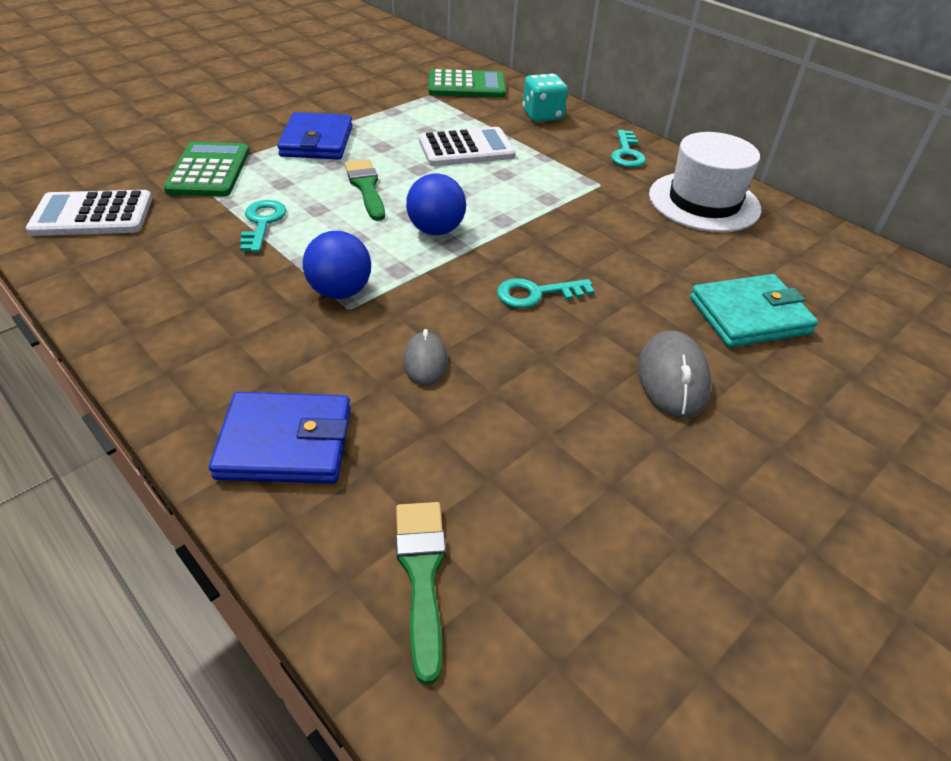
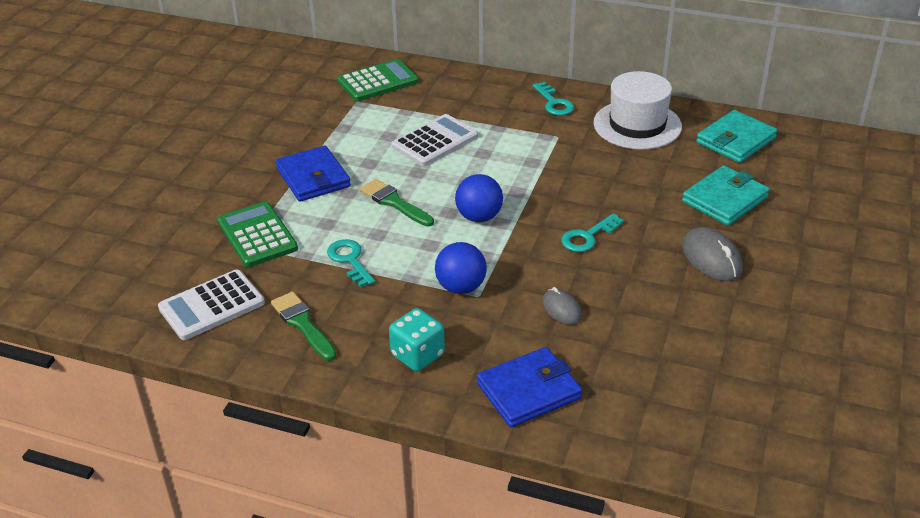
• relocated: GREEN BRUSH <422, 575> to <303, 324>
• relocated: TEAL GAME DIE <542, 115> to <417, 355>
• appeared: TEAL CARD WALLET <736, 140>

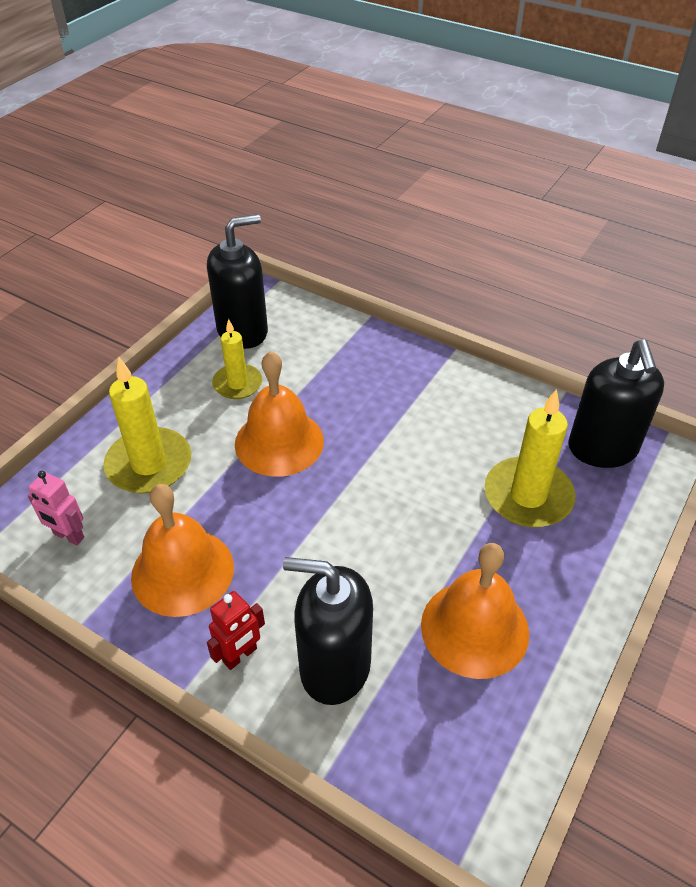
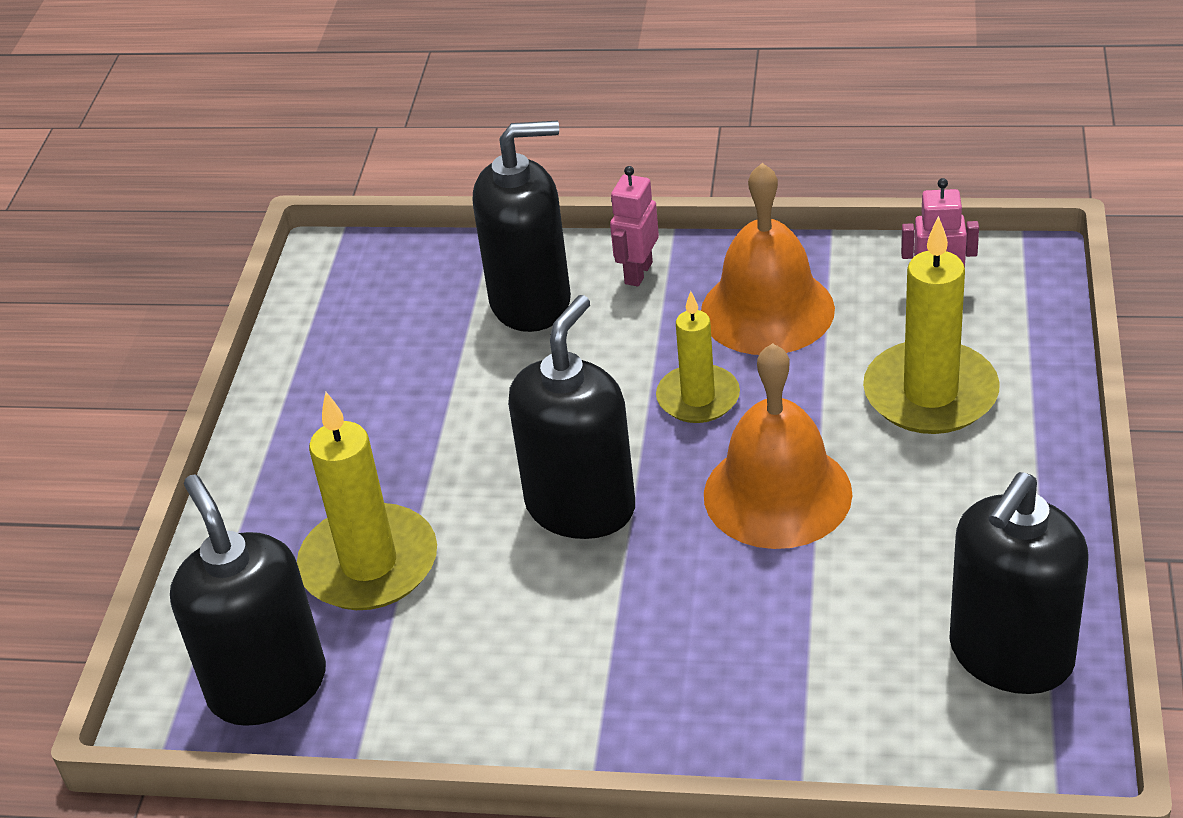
• appeared: EBONY SOAP PUMP <581, 507>
• colour: SCARLET ROBOT <240, 655> to PINK ROBOT <638, 273>
• relocated: BRIGHT YELLOW WAX CANDLE <237, 384> to <698, 398>
• missing: ORANGE BELL <474, 628>

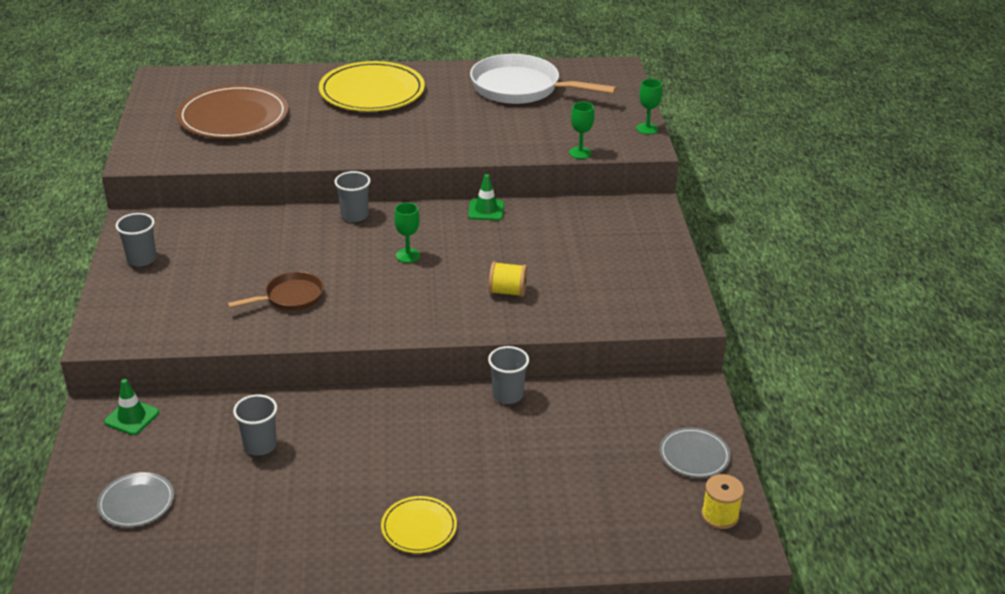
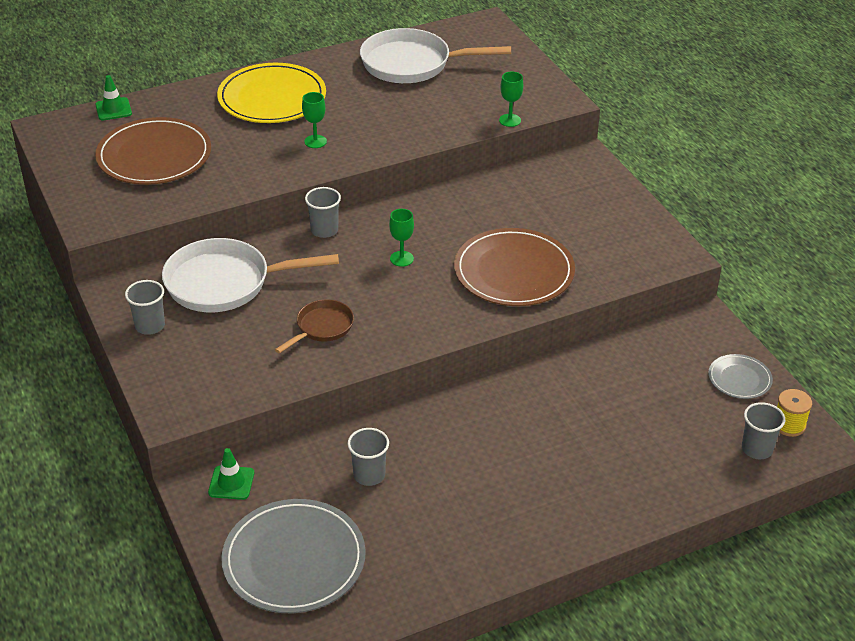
• relocated: GREEN ROAD CONE <486, 210> to <113, 109>
• appeared: WHITE FRYING PAN <225, 283>
• size: GREY FLAT DISH <136, 502> = <294, 560> x1.98
• relocated: GREEN WINE GLASS <647, 129> to <315, 141>
• exchanged: BRIGHT YELLOW SPOOL <507, 292> to DARK BROWN FLAT DISH <514, 272>
• relocated: GREY BEAKER <507, 395> to <757, 449>
• missing: BRIGHT YELLOW FLAT DISH <419, 527>

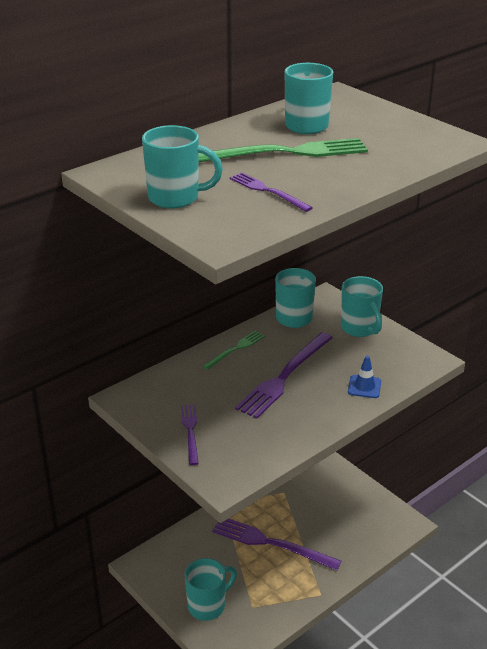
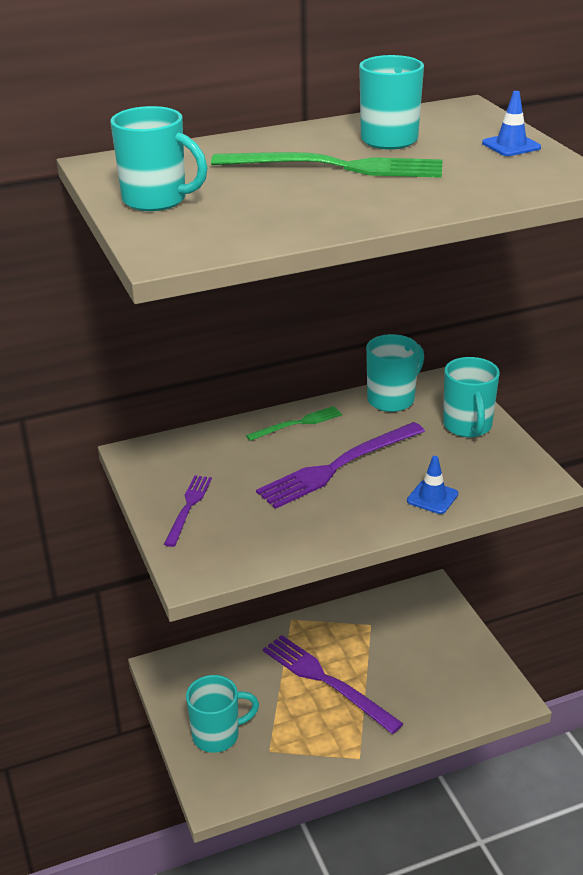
• appeared: BLUE ROAD CONE <511, 145>
• missing: ROYAL PURPLE TABLE FORK <267, 191>

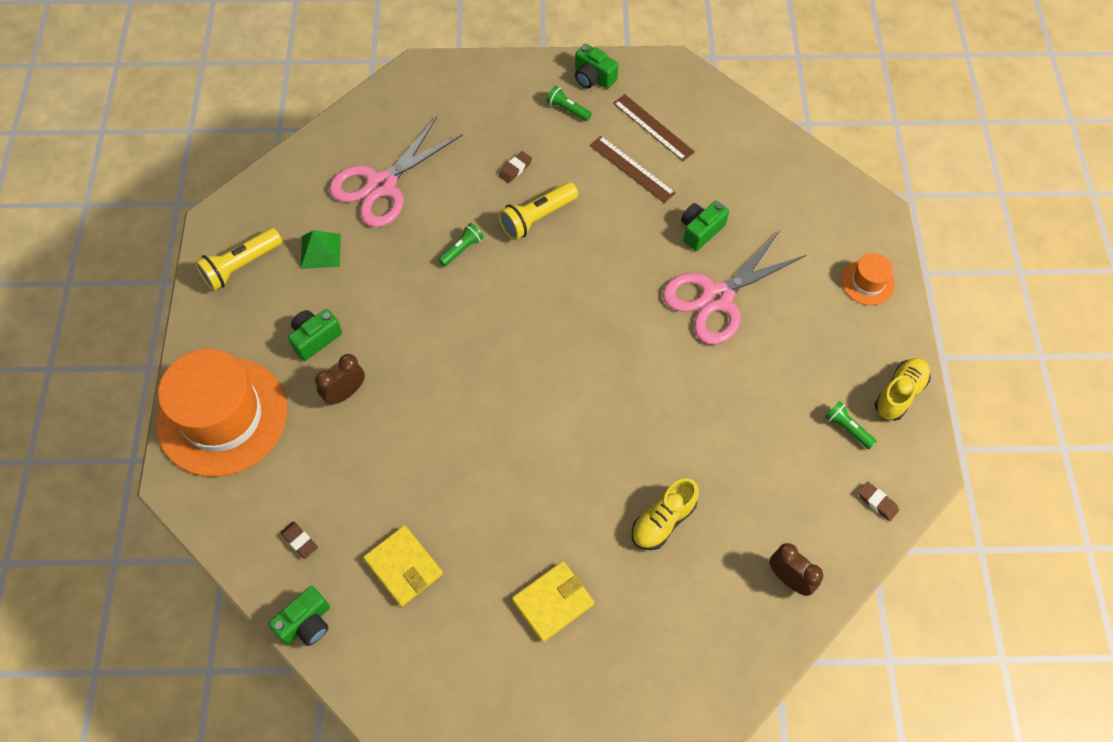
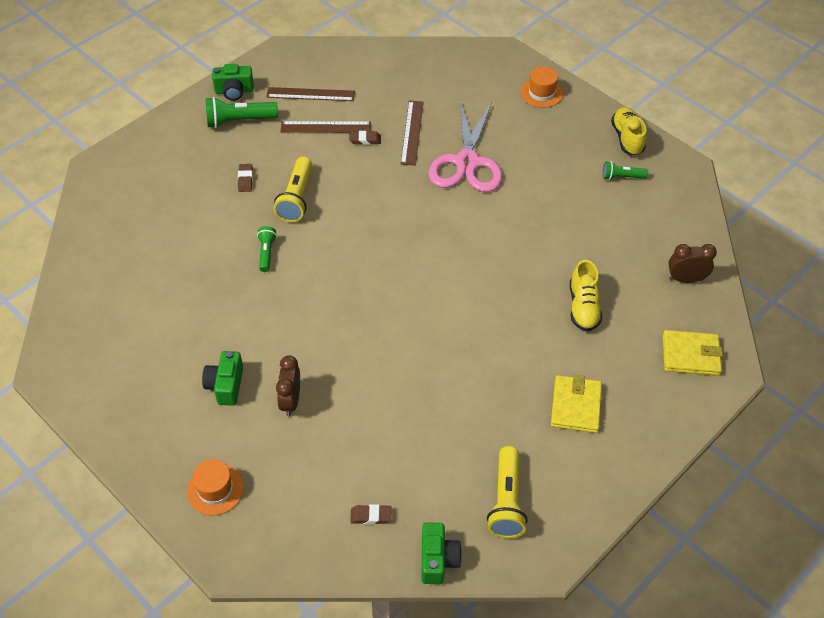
• size: ORANGE TALL HAT <222, 416> = <215, 489> x0.44
• size: GREEN TORCH <567, 109> = <239, 121> x1.69
• relocated: DARK BROWN GUM ERASER <877, 502> to <365, 140>
• exchanged: GREEN CAMERA <700, 231> to DARK BROWN RULER <412, 132>
• relocated: BRIGHT YELLOW TORCH <241, 266> to <506, 501>
• relocated: BRIGHT YELLOW CARD WALLET <403, 567> to <690, 355>
• missing: GREEN PYRAMID SHAPE <320, 251>
• missing: PINK SCISSORS <381, 185>

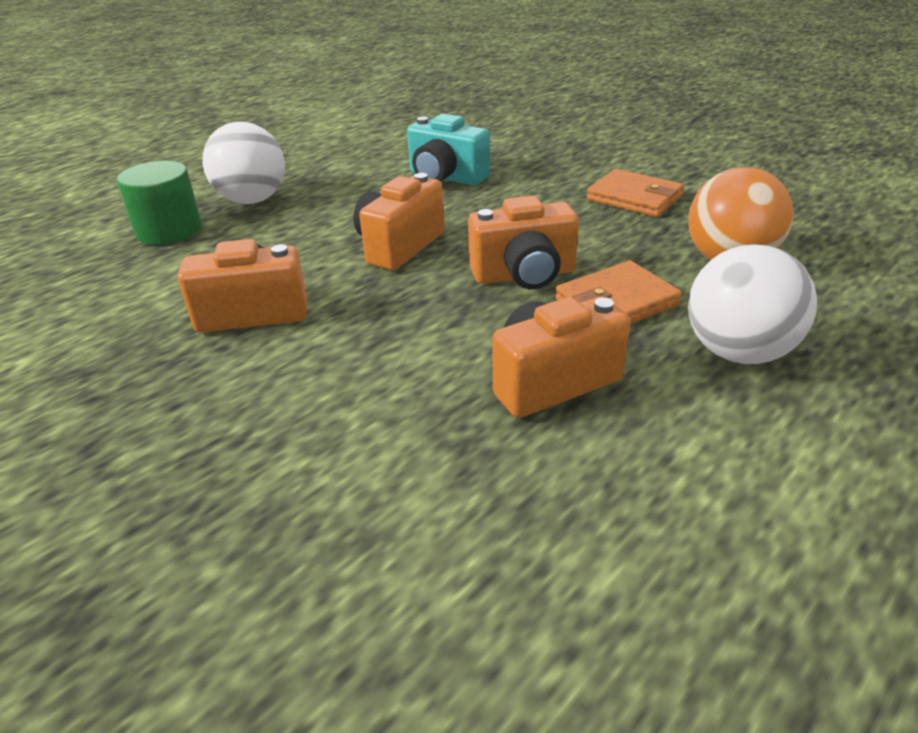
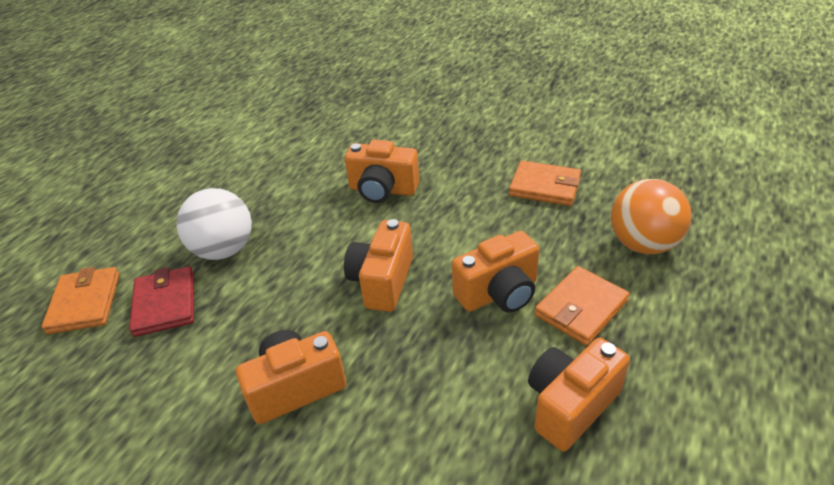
• appeared: ORANGE CARD WALLET <85, 303>
• exchanged: GREEN CYLINDER SHAPE <169, 230> to SCARLET CARD WALLET <165, 304>
• colour: TEAL CAMERA <446, 178> to ORANGE CAMERA <383, 190>
• missing: WHITE PLAY BALL <738, 352>

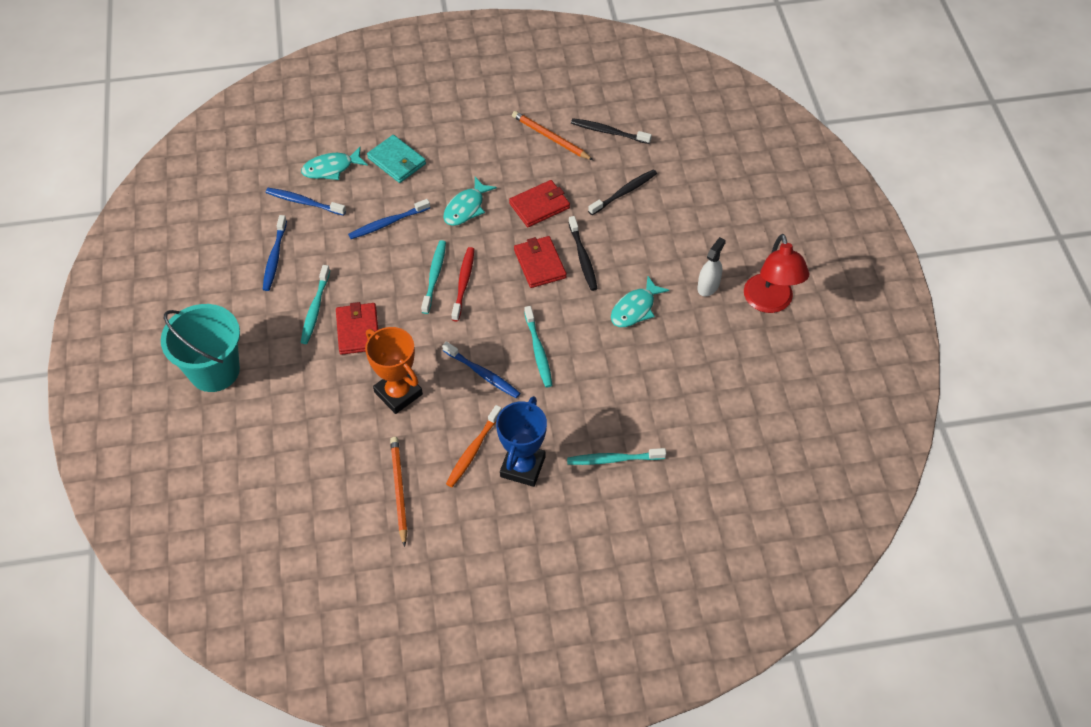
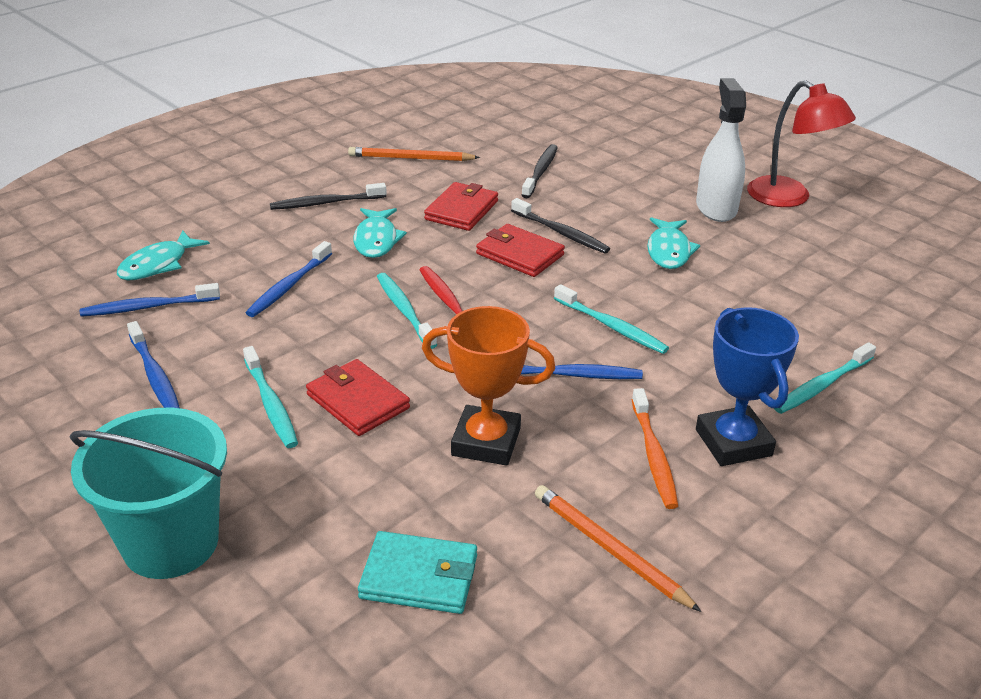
• relocated: EBONY TOOTHBRUSH <609, 132> to <326, 203>
• relocated: TEAL CARD WALLET <397, 161> to <419, 577>
• size: WHITE SPRAYER <708, 286> = <716, 208> x1.60

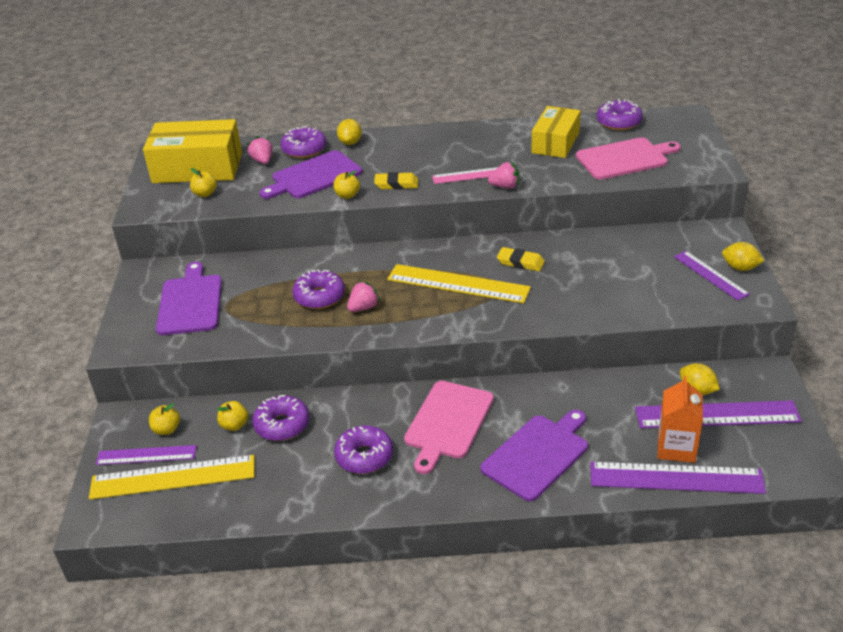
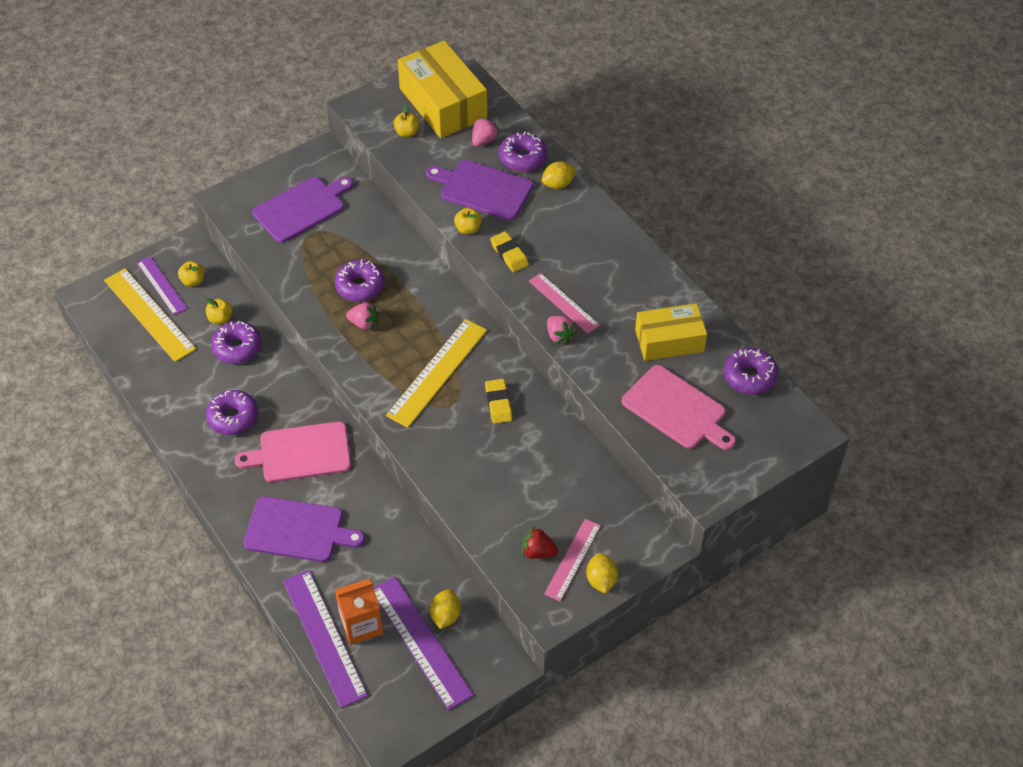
• spun: BRIGHT YELLOW RULER <458, 284> = <437, 372> 45 degrees clockwise
• appeared: SCARLET TOY STRAWBERRY <538, 552>
• colour: ROYAL PURPLE RULER <710, 275> to PINK RULER <572, 559>

